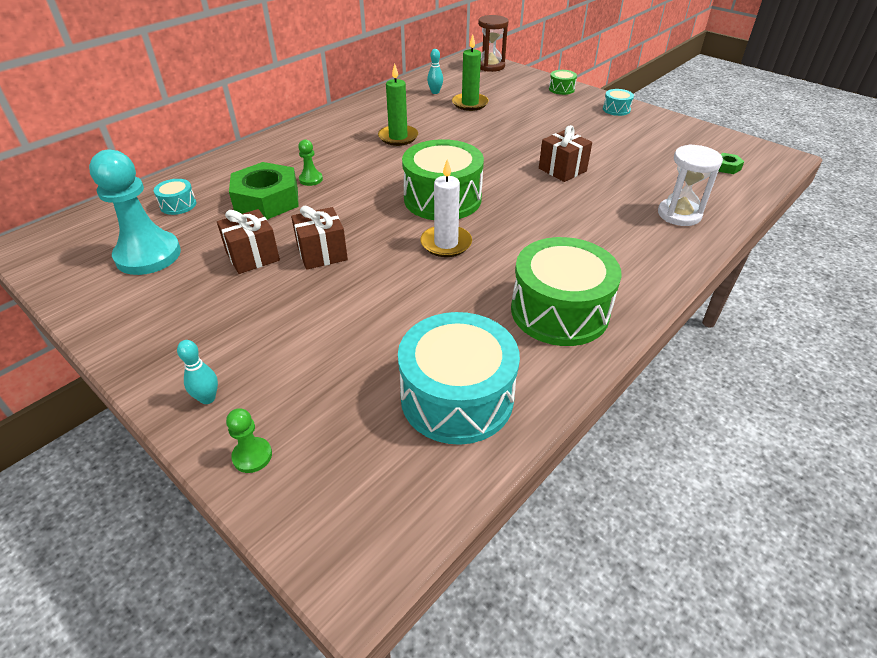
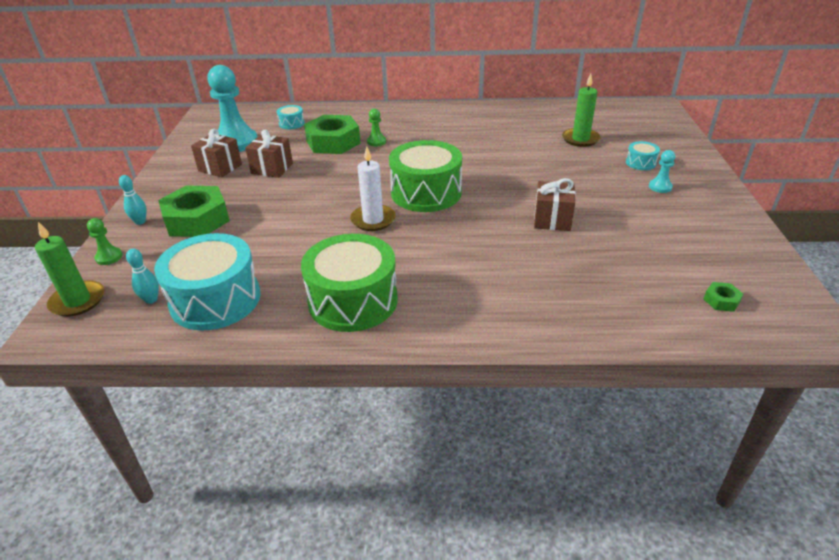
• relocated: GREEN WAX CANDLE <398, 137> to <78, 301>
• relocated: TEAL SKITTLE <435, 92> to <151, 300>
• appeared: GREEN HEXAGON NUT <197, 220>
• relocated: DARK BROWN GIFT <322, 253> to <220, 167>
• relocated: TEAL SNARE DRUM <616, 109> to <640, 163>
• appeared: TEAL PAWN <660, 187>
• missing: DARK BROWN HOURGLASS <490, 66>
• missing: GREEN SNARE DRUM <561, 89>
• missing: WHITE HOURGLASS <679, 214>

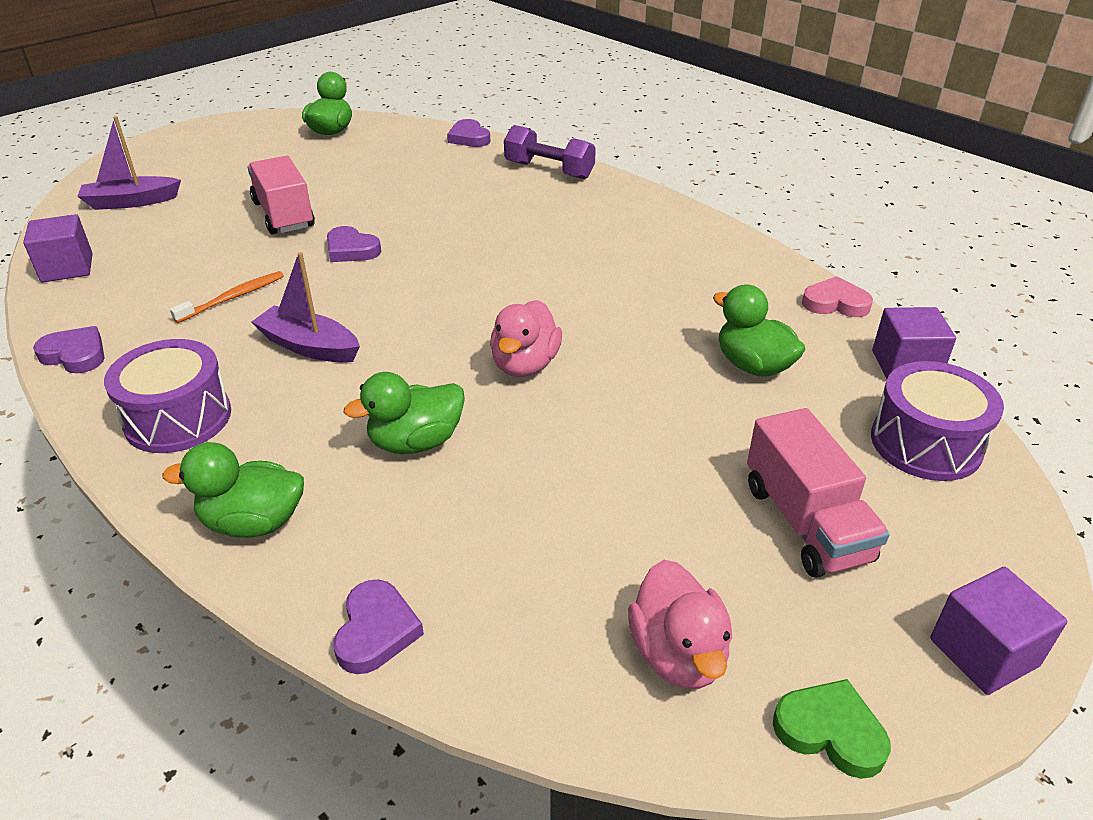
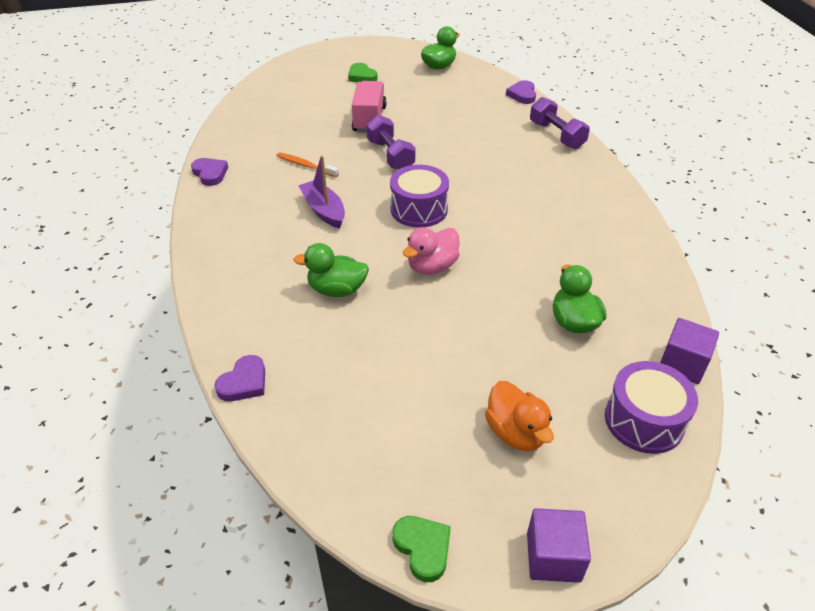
• spun: ORANGE TOOTHBRUSH <233, 298> = <306, 166> 135 degrees counterclockwise
• appeared: GREEN LOVE HEART <362, 76>
• exchanged: ROYAL PURPLE LOVE HEART <351, 250> to ROYAL PURPLE HAND WEIGHT <390, 155>
• relocated: ROYAL PURPLE SNARE DRUM <178, 418> to <419, 209>
• exchanged: PINK TRUCK <806, 522> to ORANGE DUCK <516, 432>
• missing: ROYAL PURPLE SOLID CUBE <67, 268>
• missing: ROYAL PURPLE SAILBOAT <131, 202>
• missing: GREEN DUCK <253, 522>
• missing: PINK DUCK <678, 654>
• missing: PINK LOVE HEART <835, 303>

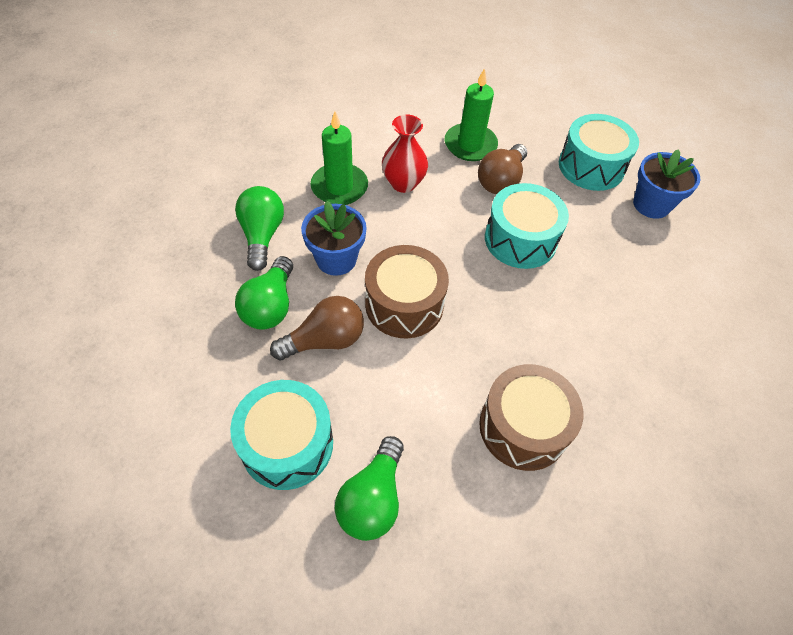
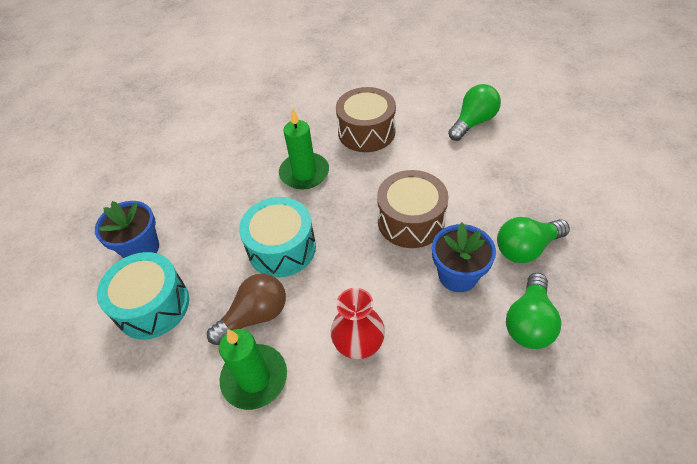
• relocated: GREEN WAX CANDLE <339, 187> to <304, 173>
• spun: GREEN LIGHT BULB <270, 306> = <526, 248> 150 degrees counterclockwise
• missing: TEAL SNARE DRUM <287, 444>
• missing: DARK BROWN LIGHT BULB <325, 340>

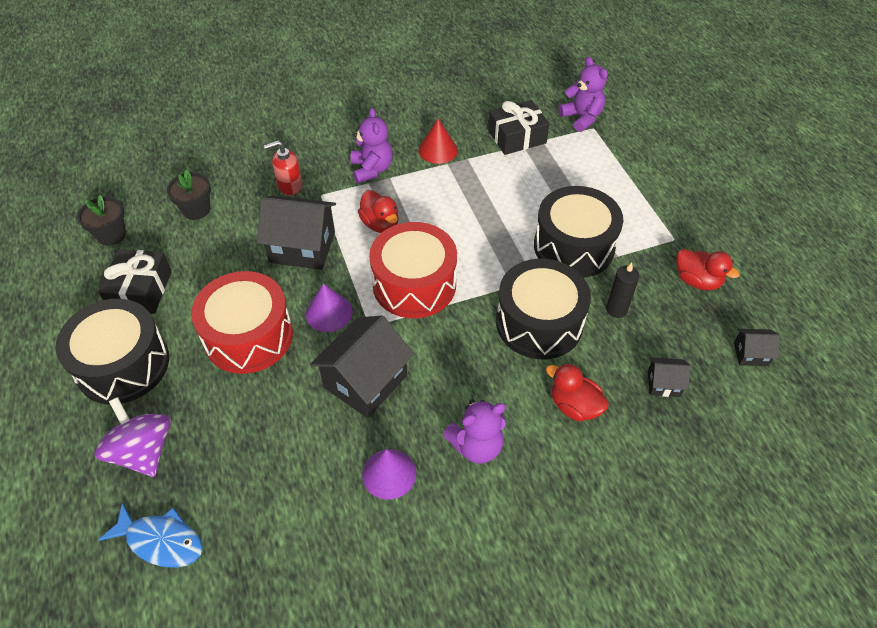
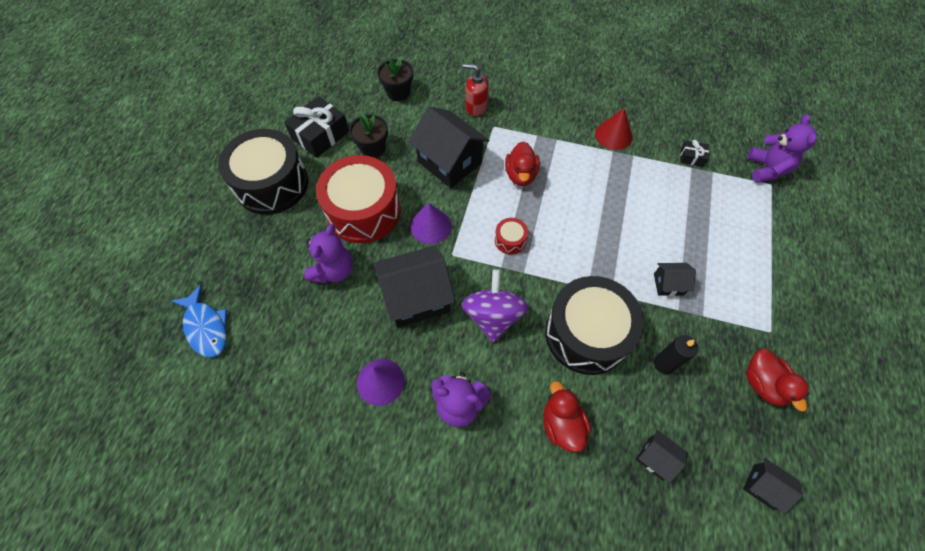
• relocated: ROYAL PURPLE STUFFED BEAR <372, 169> to <333, 270>
• relocated: EBONY POTTED PLANT <111, 235> to <373, 148>
• relocated: ROYAL PURPLE TOY TOP <143, 451> to <493, 316>
• size: SCARLET SNARE DRUM <414, 284> = <510, 240> x0.41
• exchanged: EBONY SNARE DRUM <574, 246> to EBONY HOUSE <668, 284>
• size: EBONY GIFT <517, 137> = <691, 157> x0.49

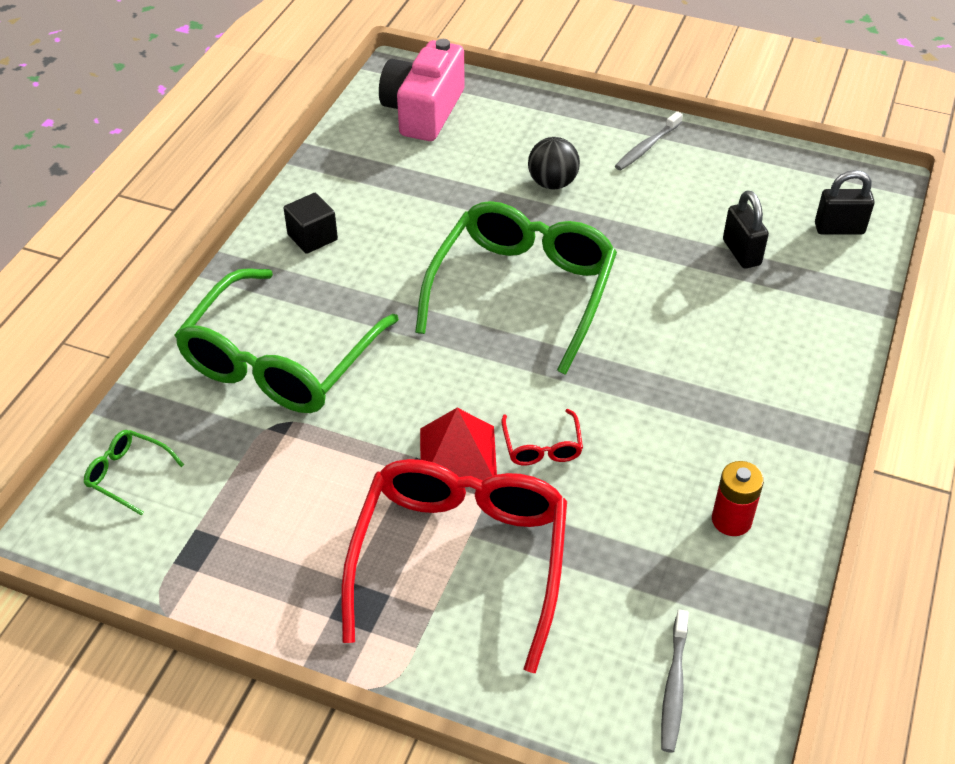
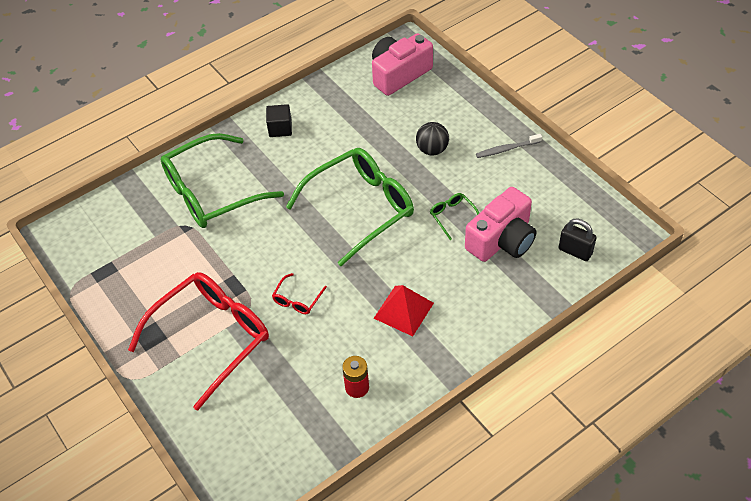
• relocated: SCARLET PYRAMID SHAPE <458, 456> to <403, 310>
• relocated: GREEN GLASSES <128, 475> to <452, 216>
• exchanged: EBONY SMALL LOCK <741, 252> to PINK CAMERA <502, 240>
• missing: GREY TOOTHBRUSH <674, 687>

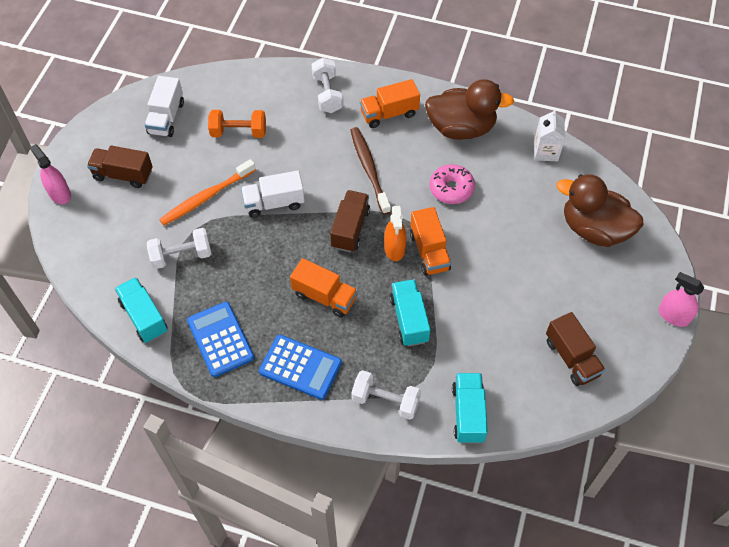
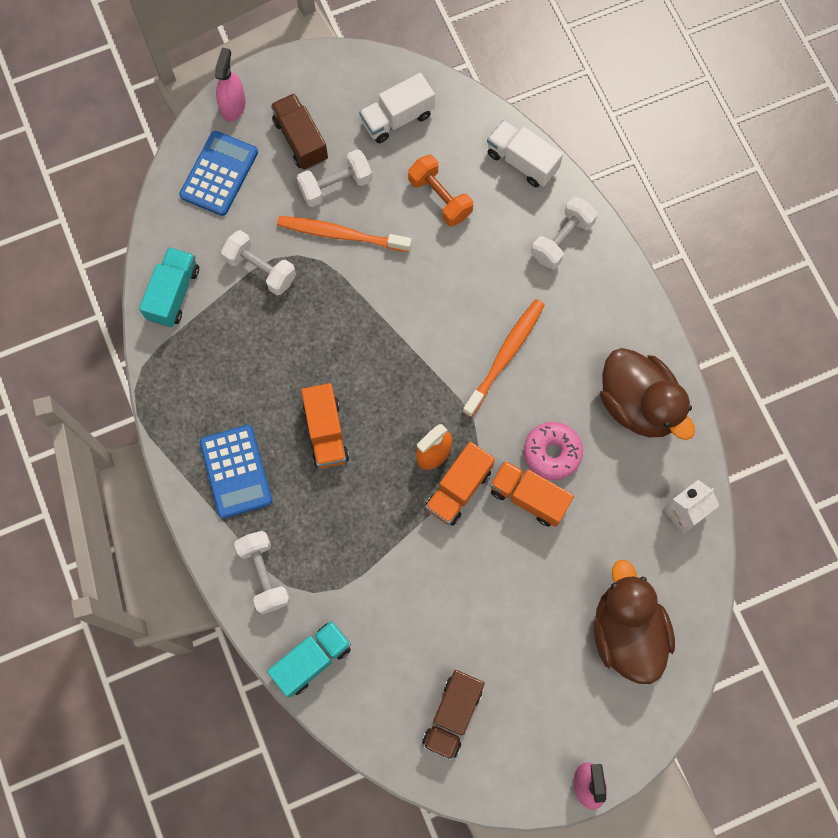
• relocated: BLUE ADDING MACHINE <220, 339> to <219, 174>
• appeared: WHITE HAND WEIGHT <335, 186>
• colour: DARK BROWN TOOTHBRUSH <369, 169> to ORANGE TOOTHBRUSH <505, 356>
• relocated: WHITE TRUCK <274, 203> to <522, 161>
• relocated: ORANGE TRUCK <389, 113> to <528, 497>
• missing: DARK BROWN TRUCK <350, 228>
• missing: TEAL TRUCK <409, 319>

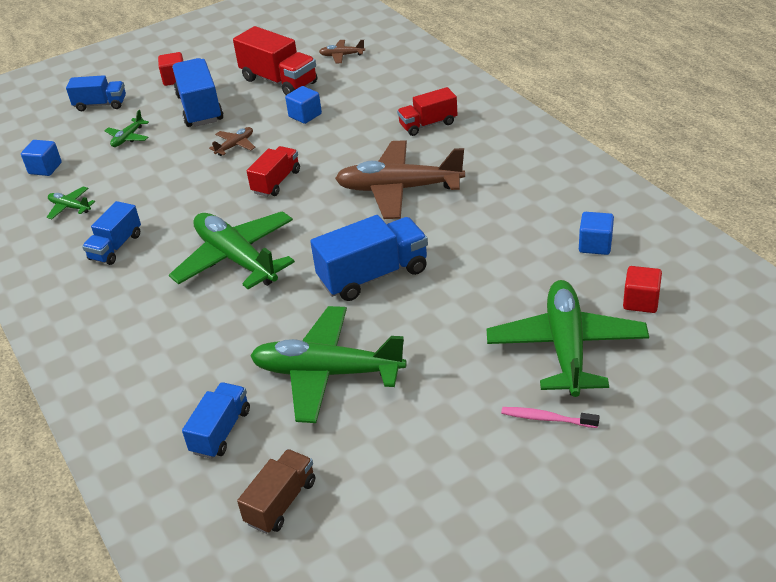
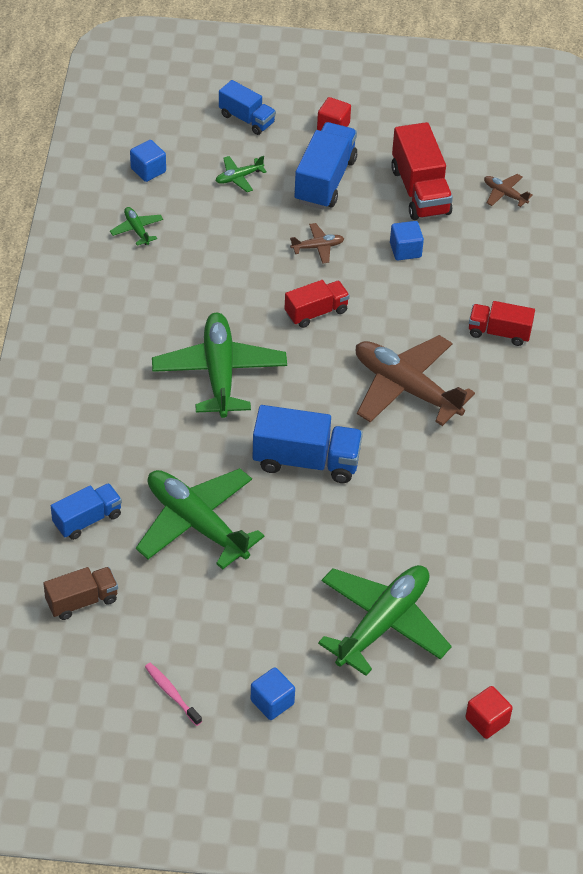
• relocated: PINK TOOTHBRUSH <547, 418> to <172, 693>
• relocated: BLUE SOLID CUBE <595, 245> to <272, 702>
• relocated: SCARLET SOLID CUBE <641, 301> to <487, 721>
• missing: BLUE TRUCK <116, 247>

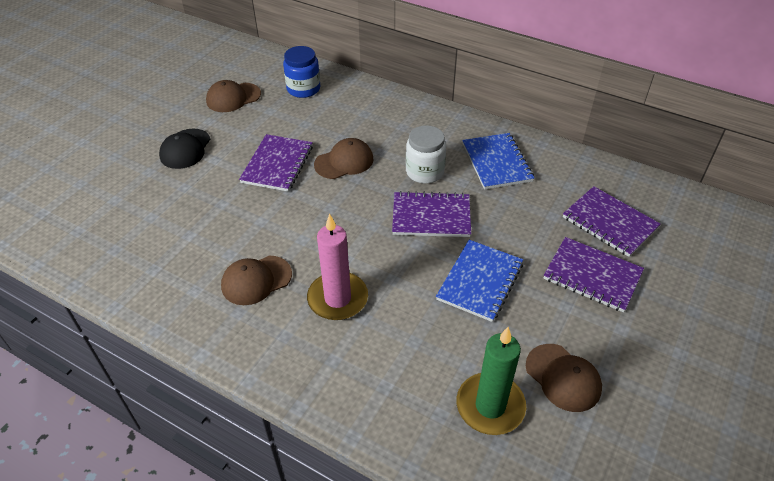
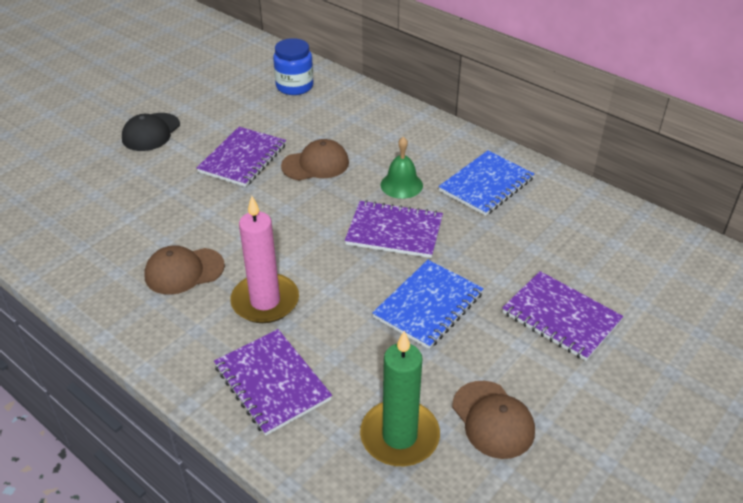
• relocated: ROYAL PURPLE NOTEBOOK <609, 223> to <272, 383>
• exchanged: WHITE JAM JAR <425, 172> to GREEN BELL <401, 185>
• spun: BLUE NOTEBOOK <497, 162> = <486, 185> 45 degrees clockwise
• missing: DARK BROWN BASEBALL CAP <233, 97>

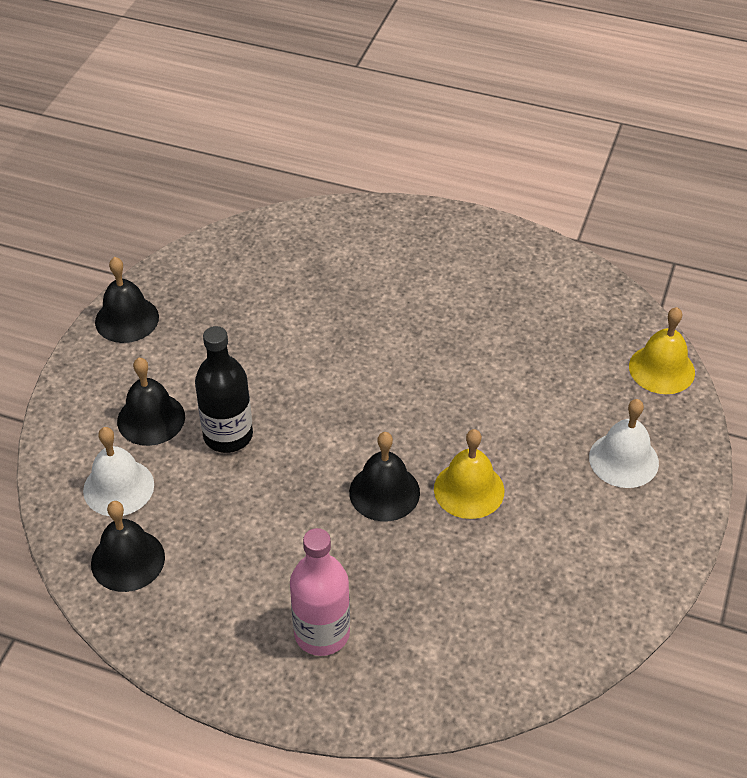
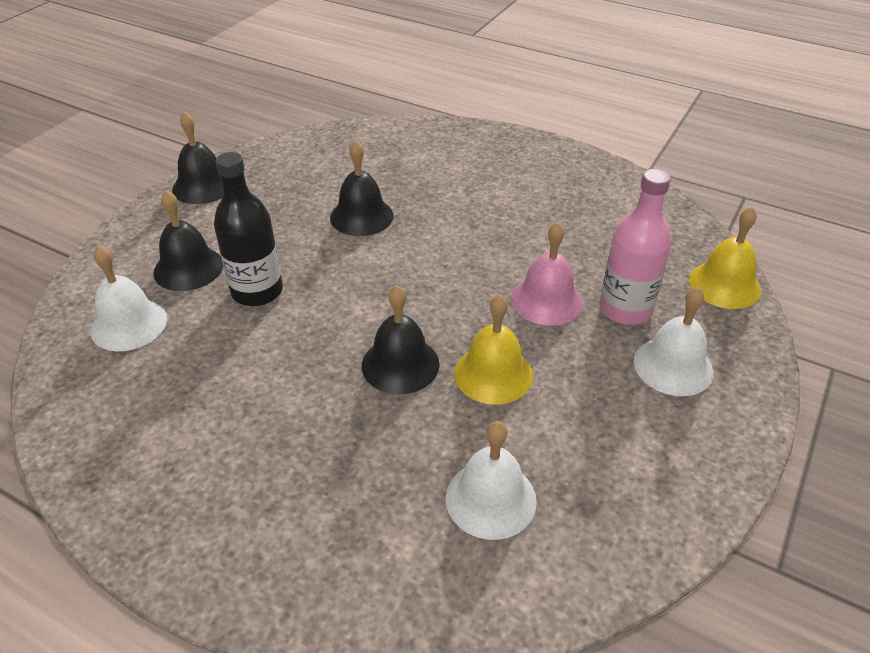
• relocated: EBONY BELL <128, 560> to <361, 216>
• appeared: WHITE BELL <490, 499>
• appeared: PINK BELL <547, 300>
• relocated: PINK FLASK <322, 633> to <625, 309>

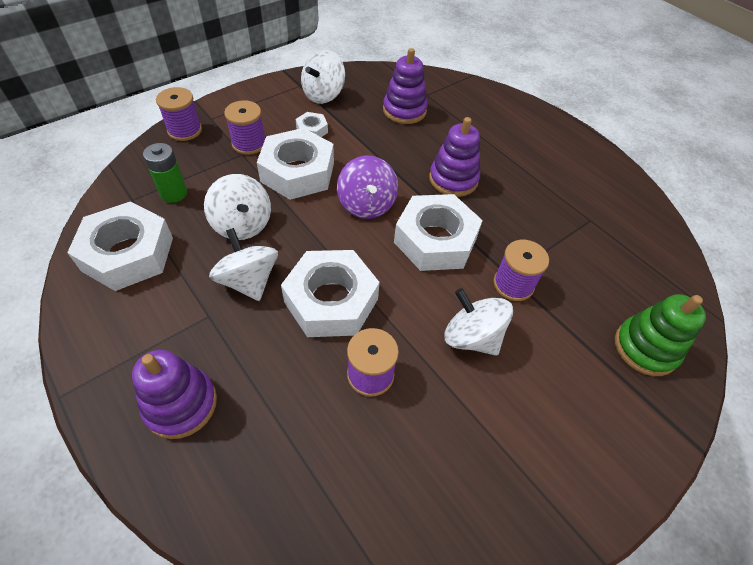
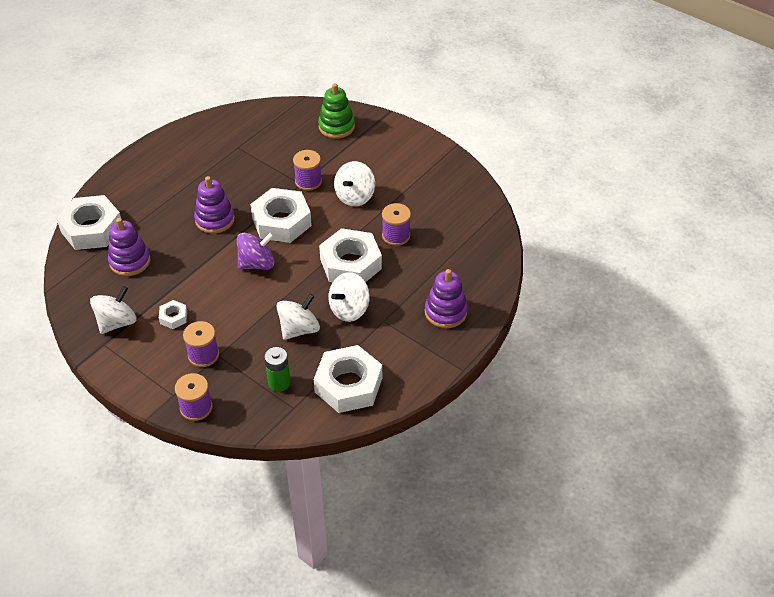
• relocated: WHITE HEXAGON NUT <297, 172> to <92, 229>
• spun: WHITE TOY TOP <323, 95> = <117, 322> 75 degrees counterclockwise

